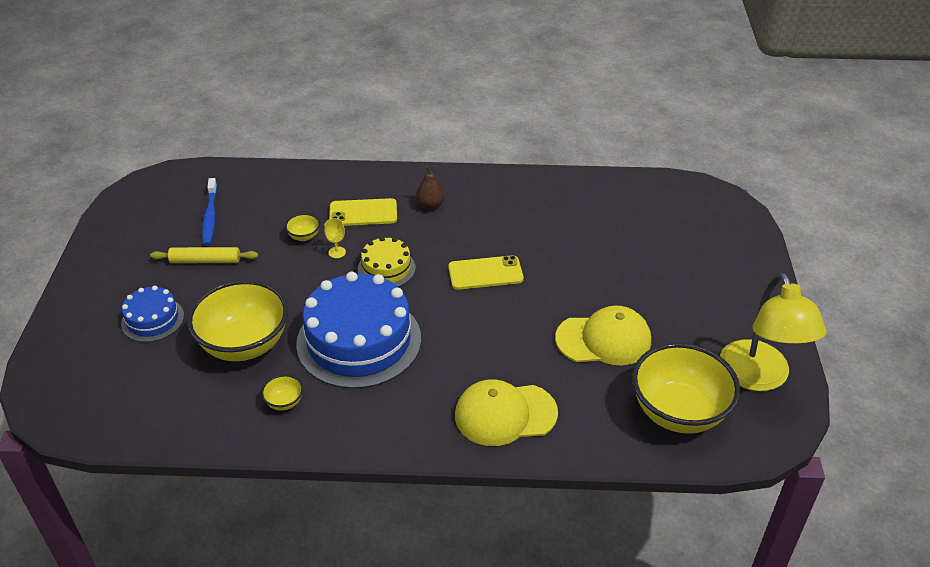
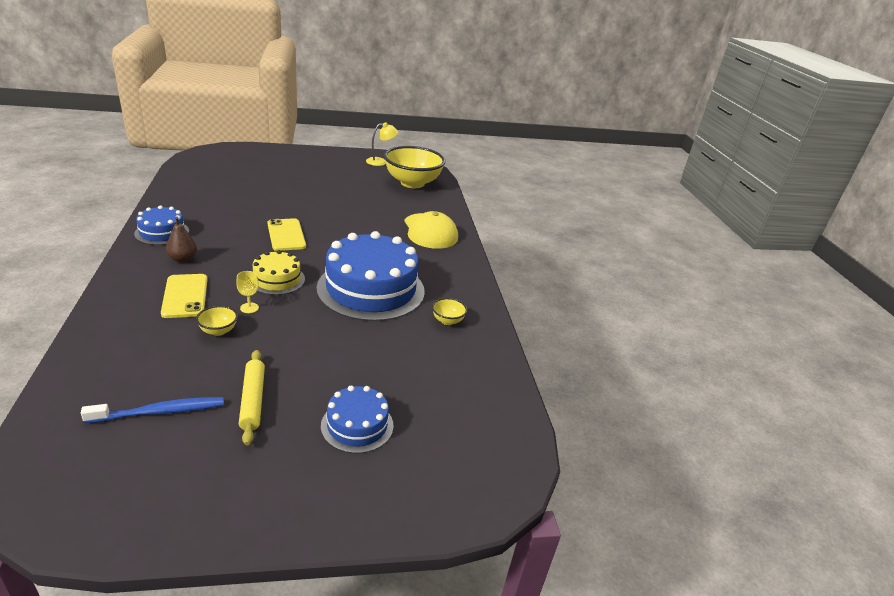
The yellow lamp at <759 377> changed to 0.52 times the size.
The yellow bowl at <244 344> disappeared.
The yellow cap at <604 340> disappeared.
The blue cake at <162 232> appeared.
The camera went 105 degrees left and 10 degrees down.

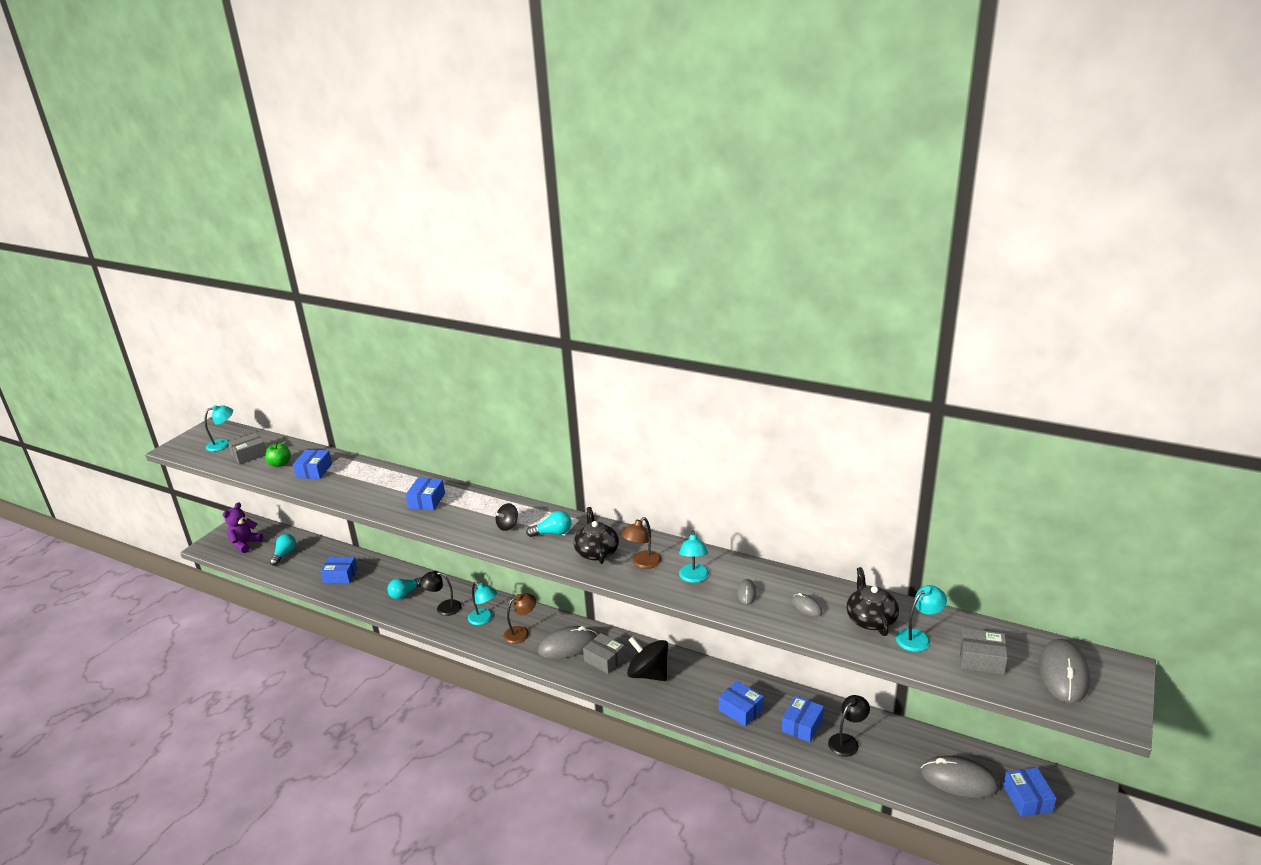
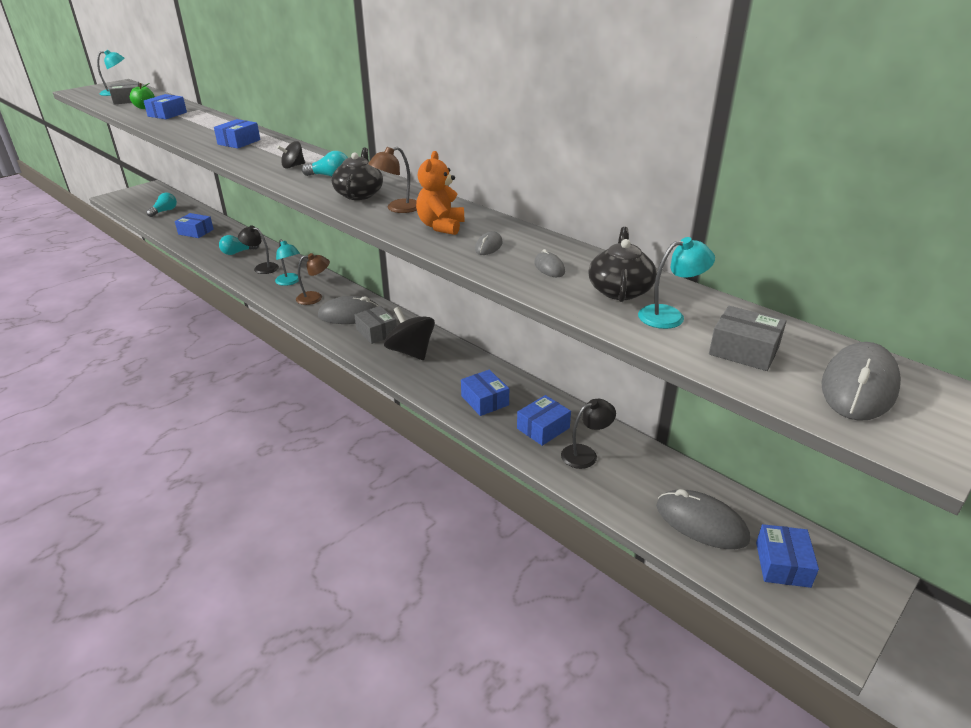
The purple teddy bear at <245 544> disappeared.
The turquoise lamp at <693 578> was replaced by the orange teddy bear at <441 226>.
The camera went 15 degrees right and 5 degrees up.

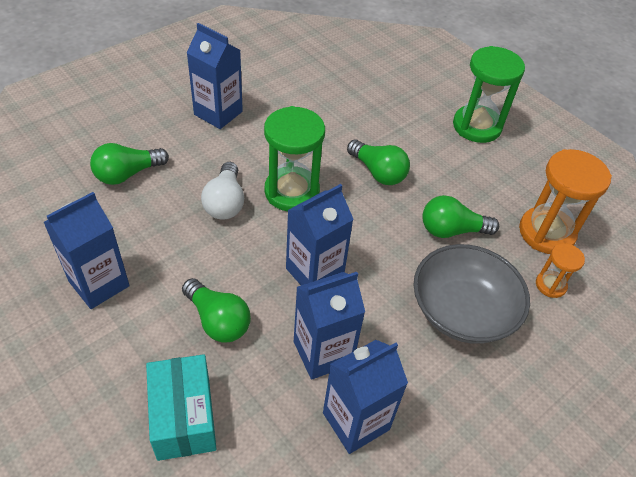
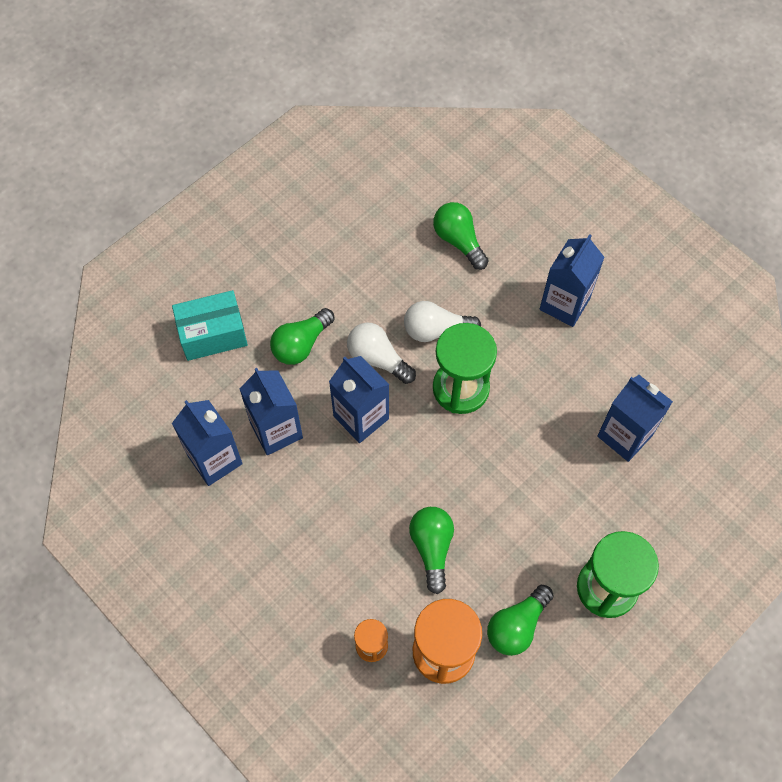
The green light bulb moved from <378 172> to <517 625>.
The blue carton moved from <99 283> to <625 435>.
The grey bowl at <462 311> disappeared.
The white light bulb at <378 359> appeared.
The camera went 90 degrees right and 15 degrees up.

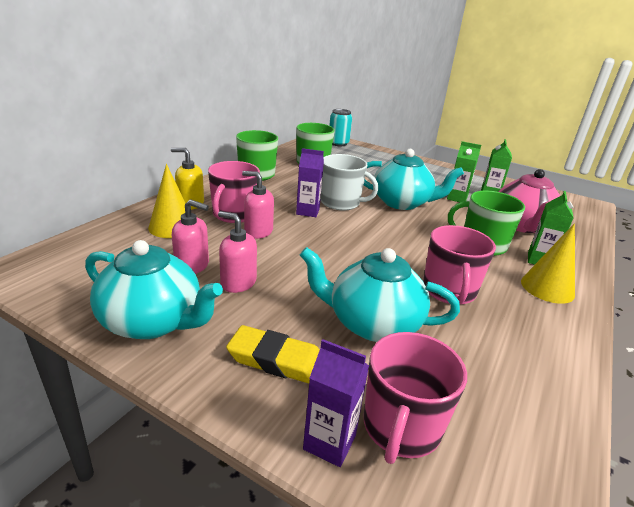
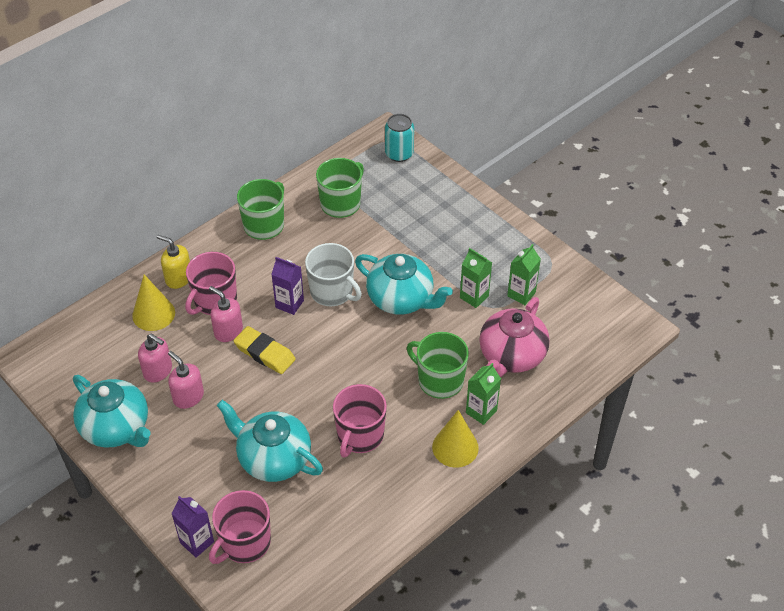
The yellow eraser moved from <276 360> to <265 353>.
The camera went 20 degrees right and 20 degrees up.

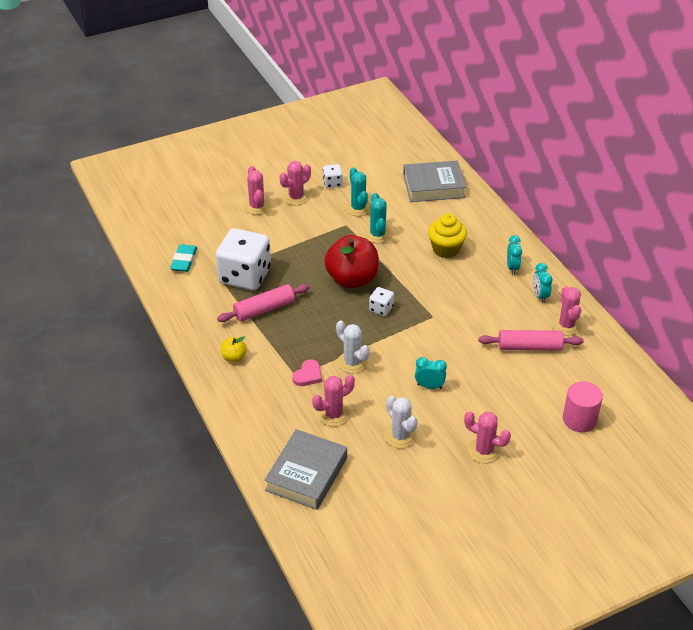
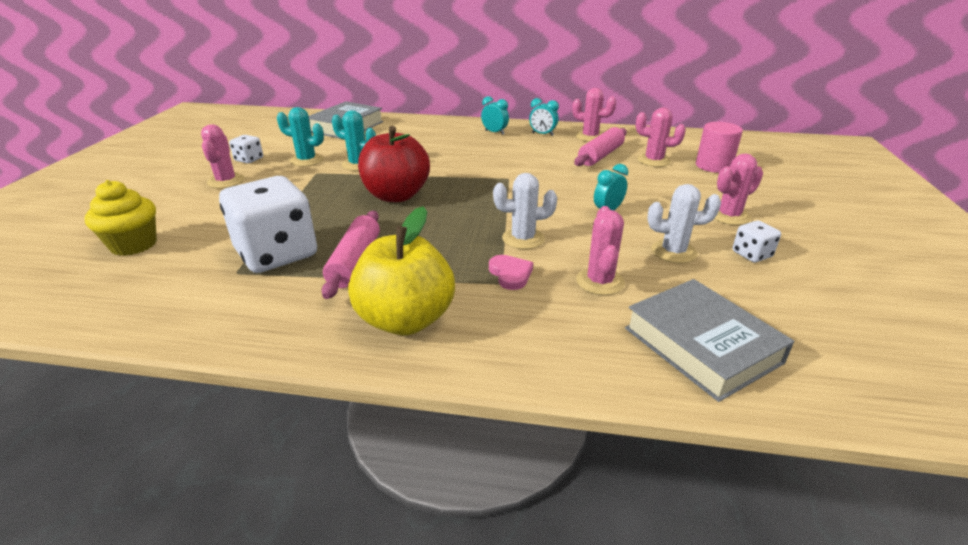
The pink cactus moved from <257 206> to <653 161>.
The yellow cupcake moved from <446 249> to <134 245>.
The turquoise eraser at <184 261> disappeared.
The white dice moved from <381 309> to <751 254>.
The yellow apple at <234 357> changed to 2.24 times the size.
The camera went 55 degrees left and 10 degrees down.

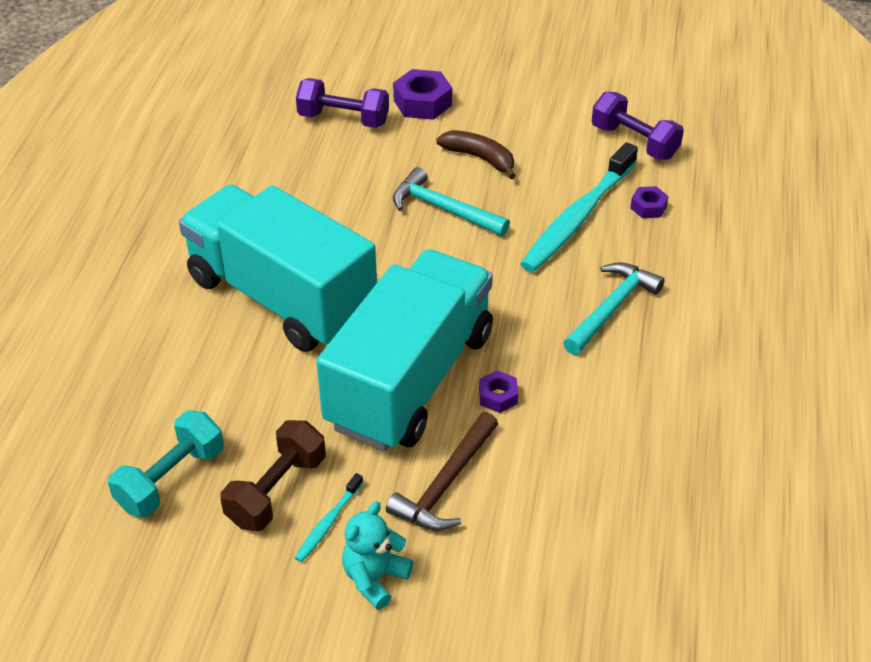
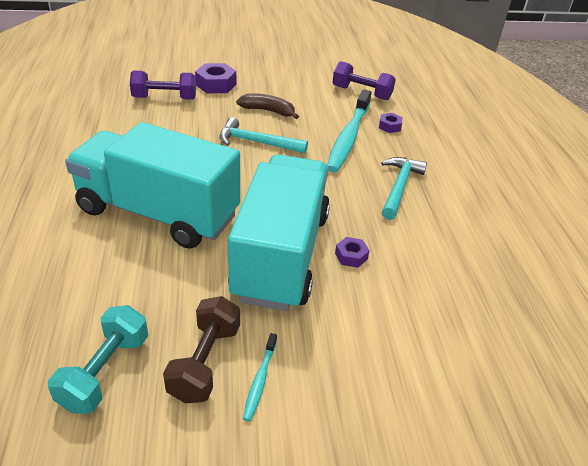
The brown hammer at <445 484> disappeared.
The turquoise teddy bear at <375 578> disappeared.
The camera went 20 degrees left and 5 degrees down.

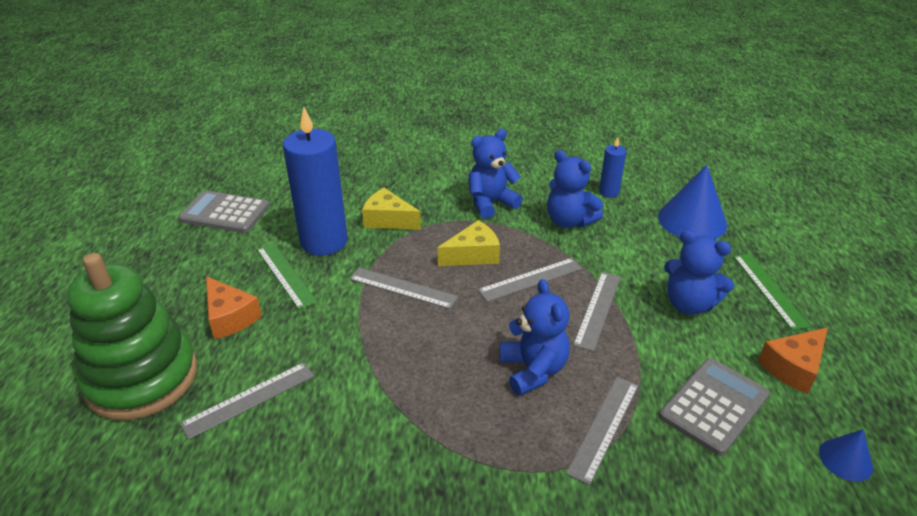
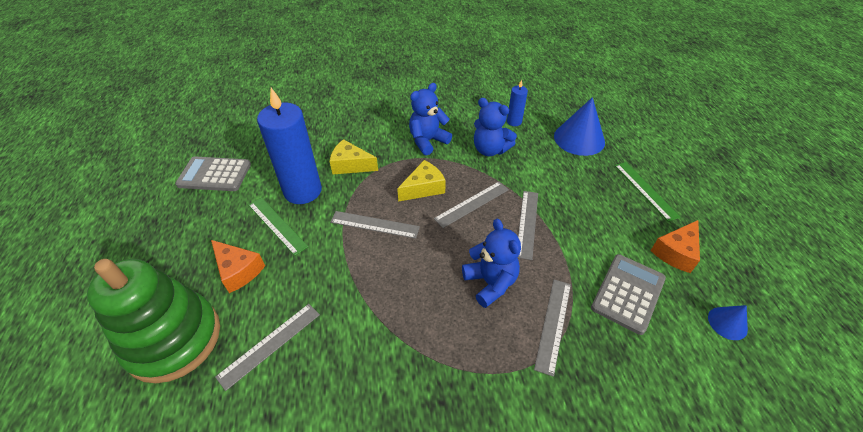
The blue teddy bear at <689 304> disappeared.
The camera went 10 degrees left and 10 degrees up.

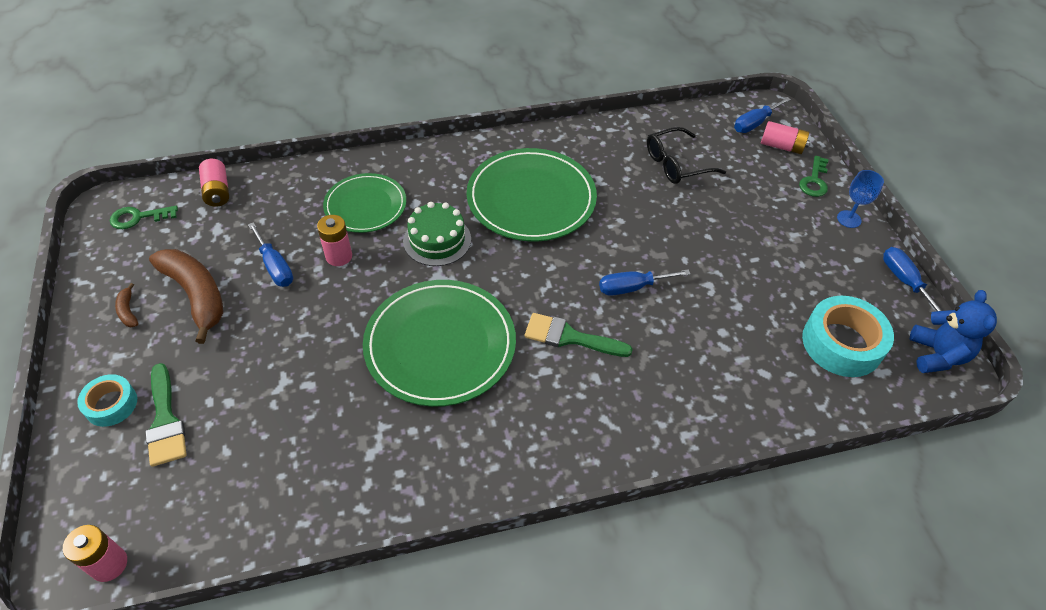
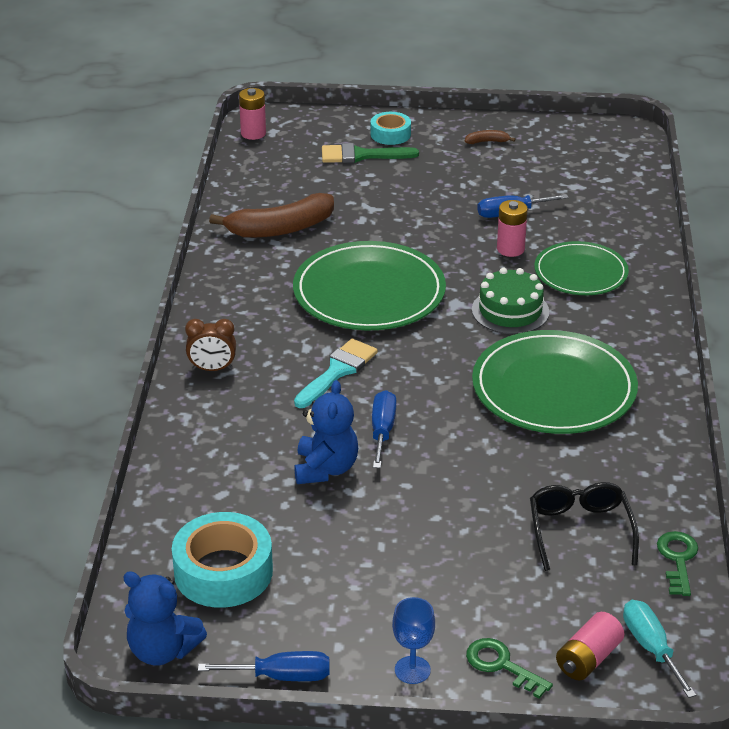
The blue screwdriver at <754 123> became the turquoise screwdriver at <651 647>.
The pink battery at <217 191> disappeared.
The green key moved from <138 217> to <678 559>.
The brown banana moved from <196 295> to <281 229>.
The green brush at <569 337> became the turquoise brush at <337 371>.
The brown clock at <212 369> appeared.
The blue teddy bear at <325 469> appeared.
The camera went 110 degrees right and 15 degrees down.

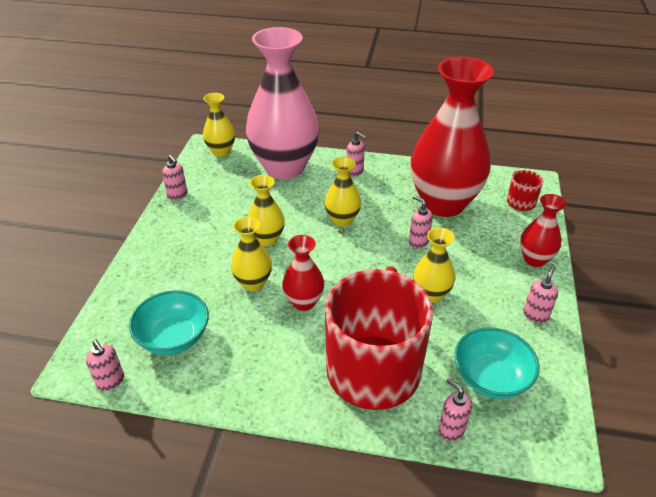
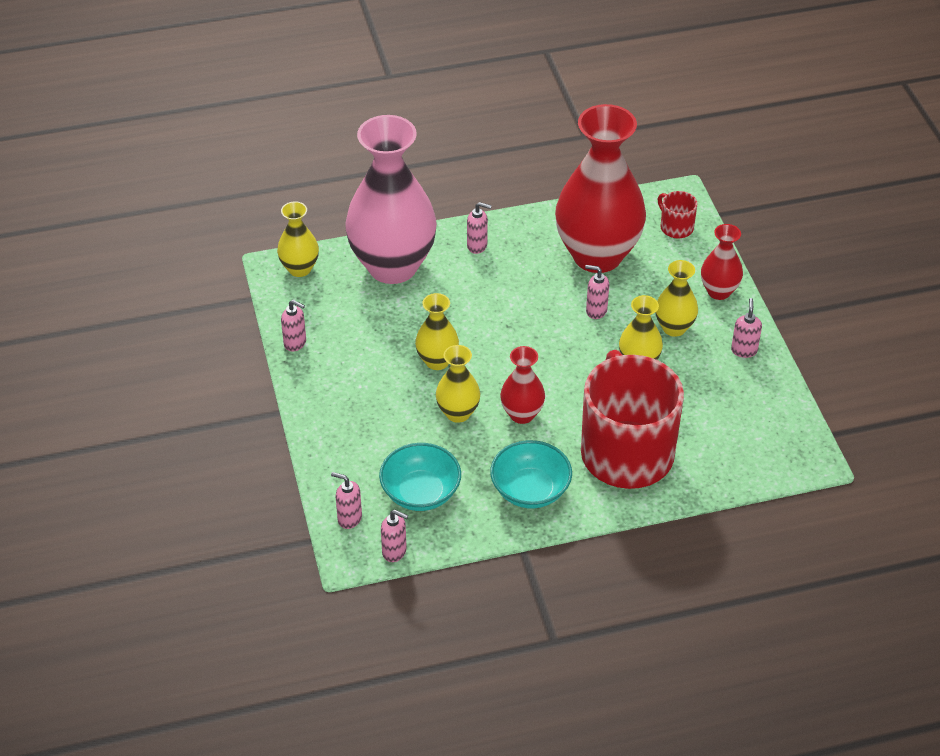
The yellow vase moved from <342 220> to <674 328>.
The turquoise bowl moved from <491 377> to <530 490>.
The pink soap dispenser moved from <451 429> to <349 518>.
The camera went 25 degrees left and 5 degrees up.

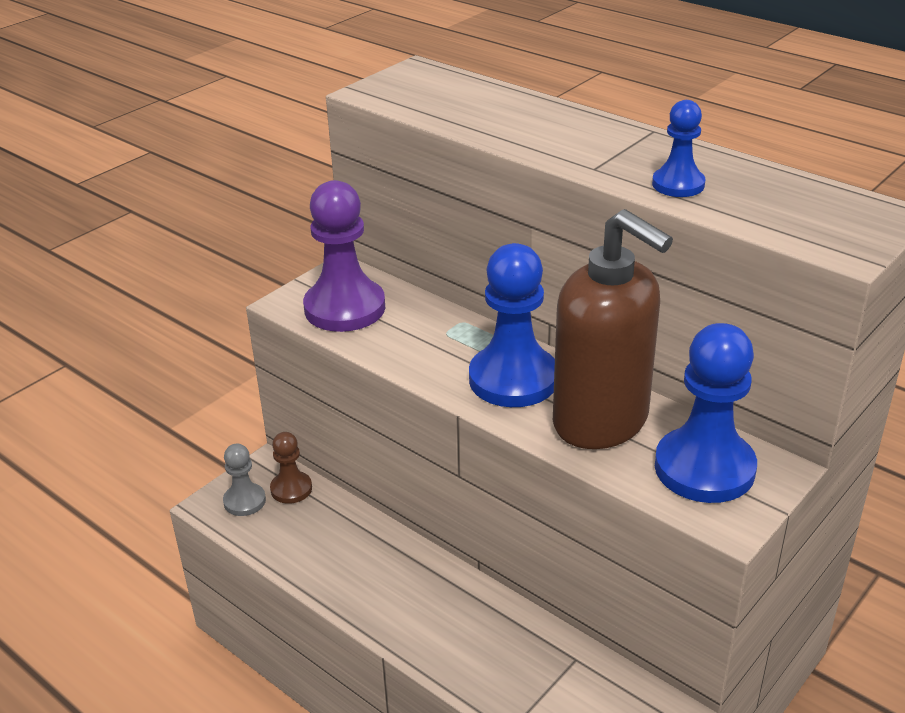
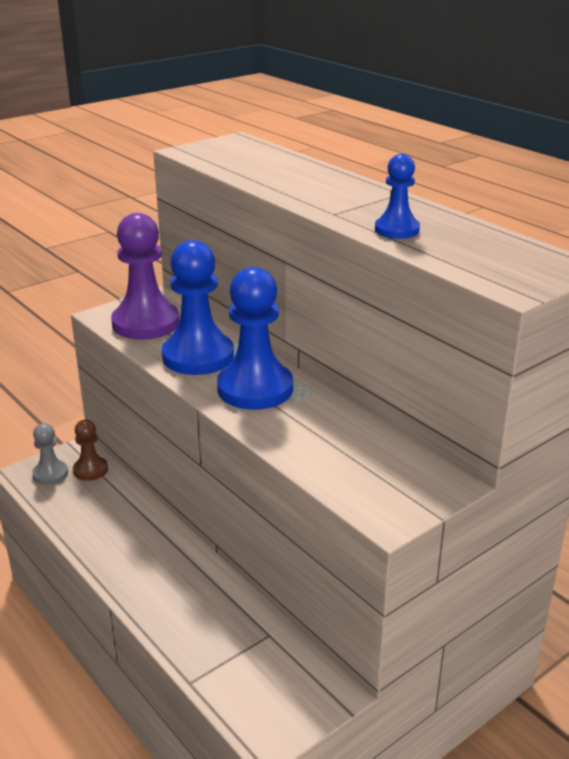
The brown soap dispenser at <601 422> disappeared.
The blue pawn moved from <704 468> to <198 356>.
The camera went 10 degrees right and 5 degrees down.

